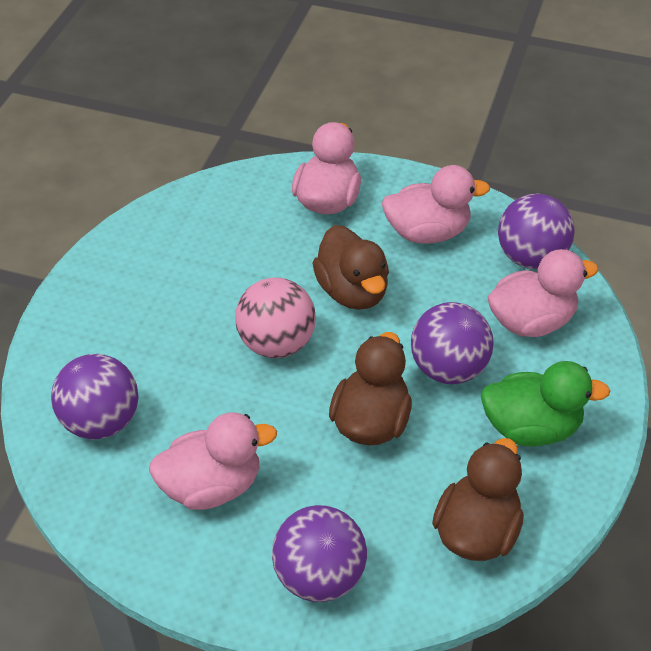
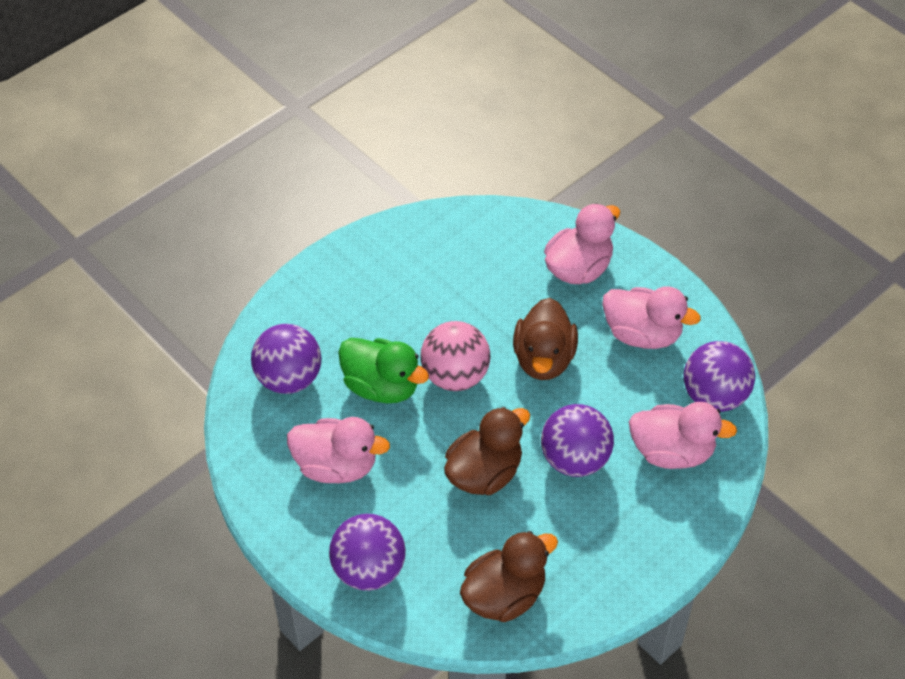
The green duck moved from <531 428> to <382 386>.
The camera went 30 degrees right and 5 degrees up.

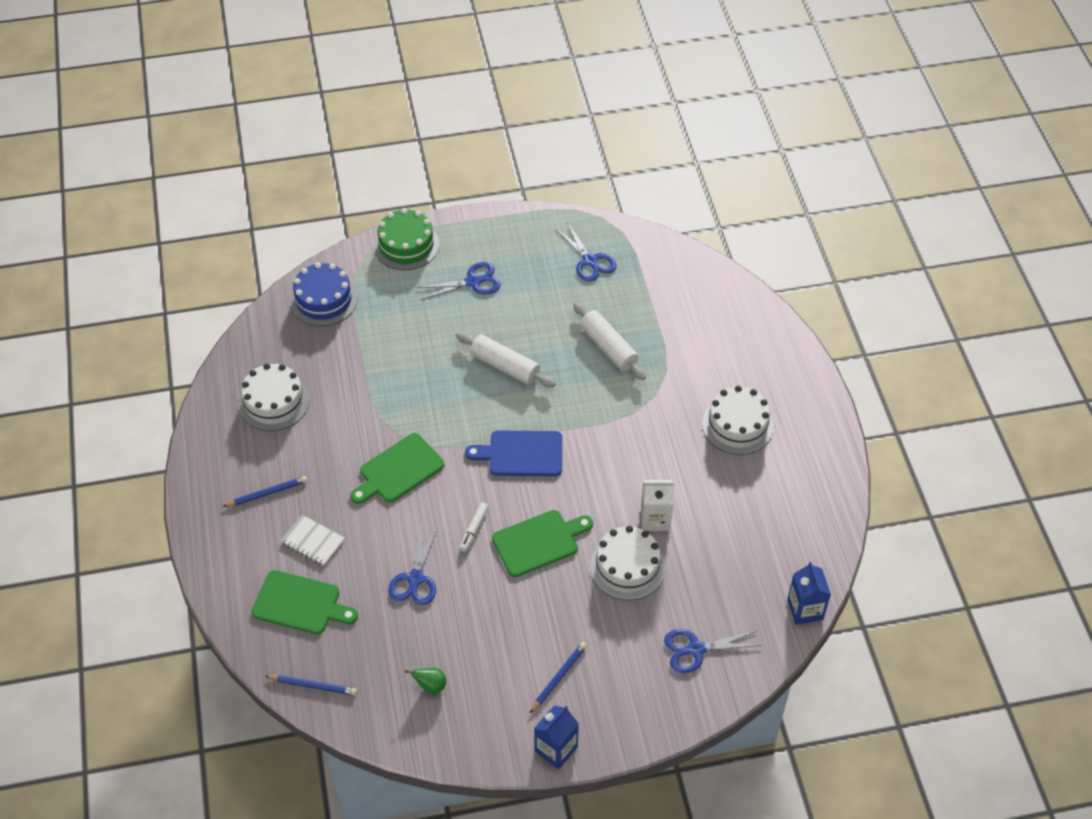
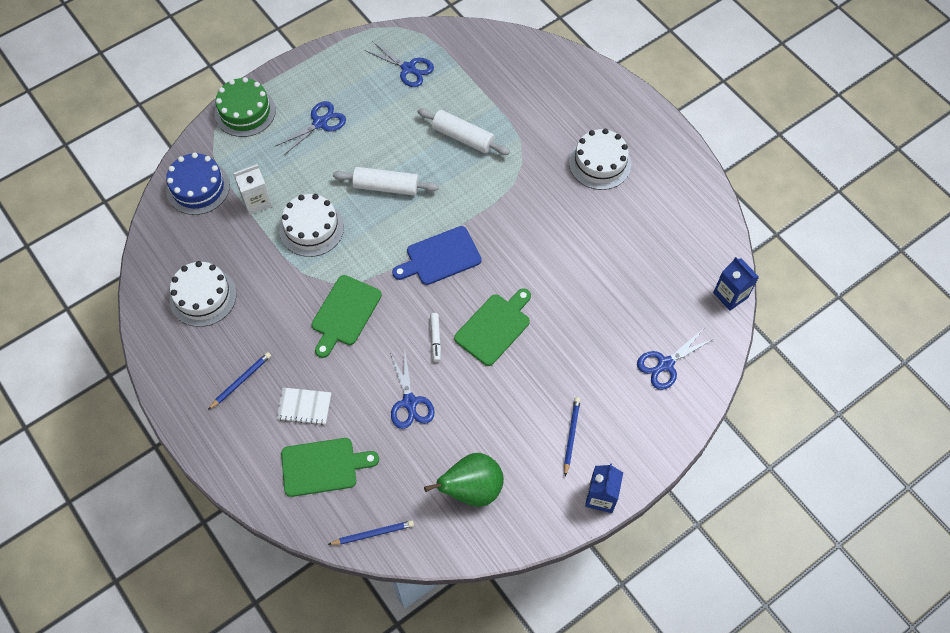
The white carton moved from <655 519> to <256 201>.
The white cake moved from <627 567> to <311 228>.
The green pear at <431 686> changed to 2.20 times the size.
The camera went 25 degrees left and 10 degrees up.

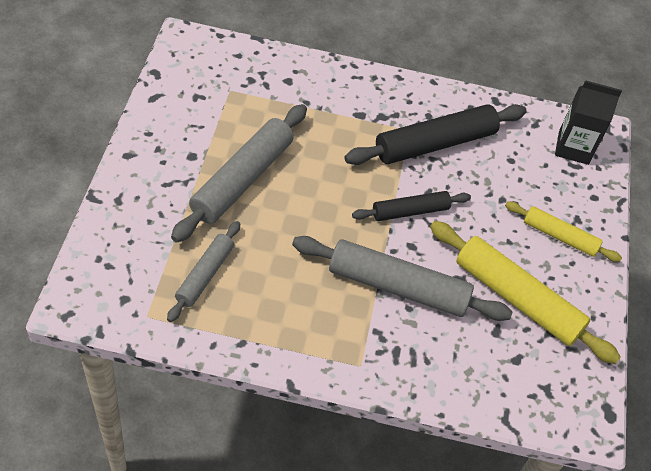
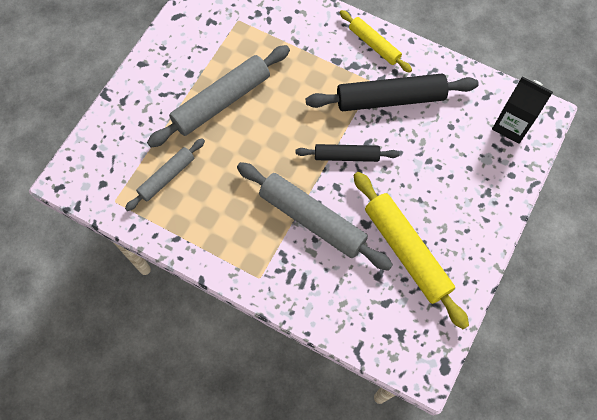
The yellow rolling pin moved from <559 236> to <374 45>.
The camera went 25 degrees right and 15 degrees up.

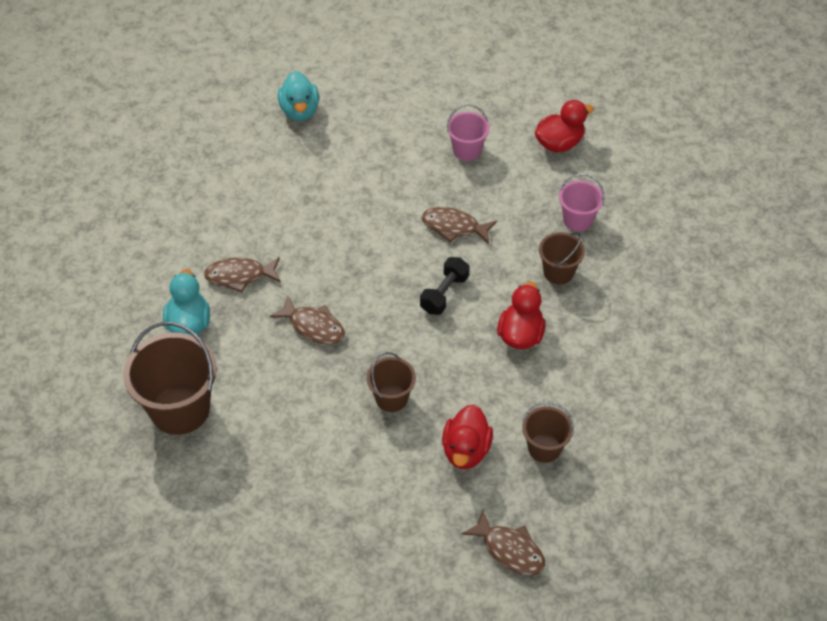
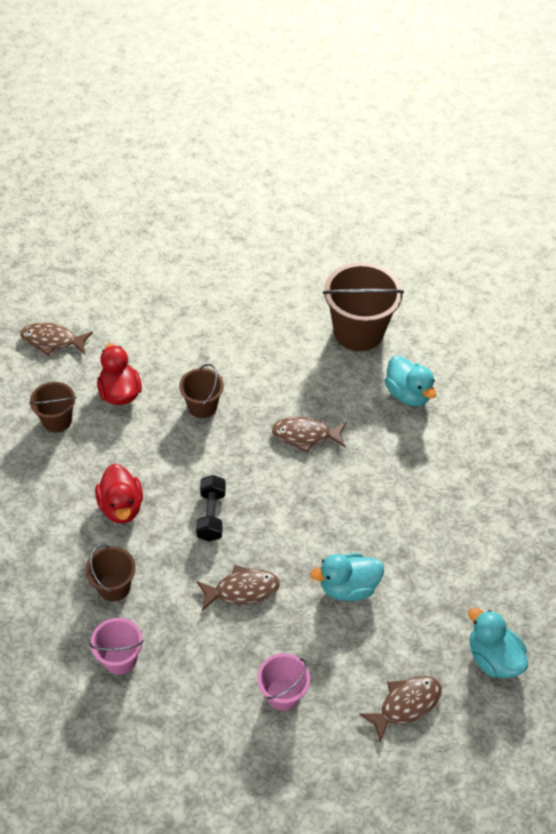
The red duck at <559 143> disappeared.
The brown fish moved from <239 276> to <406 704>.
The turquoise duck at <348 587> appeared.
The camera went 150 degrees right and 0 degrees up.

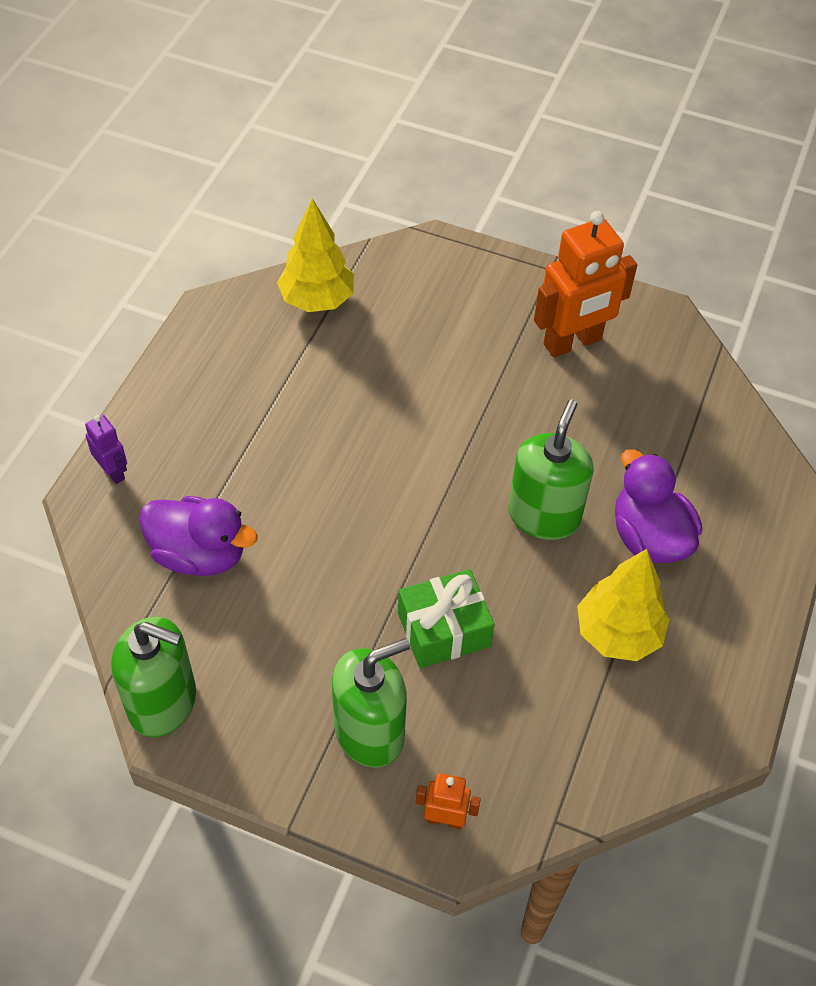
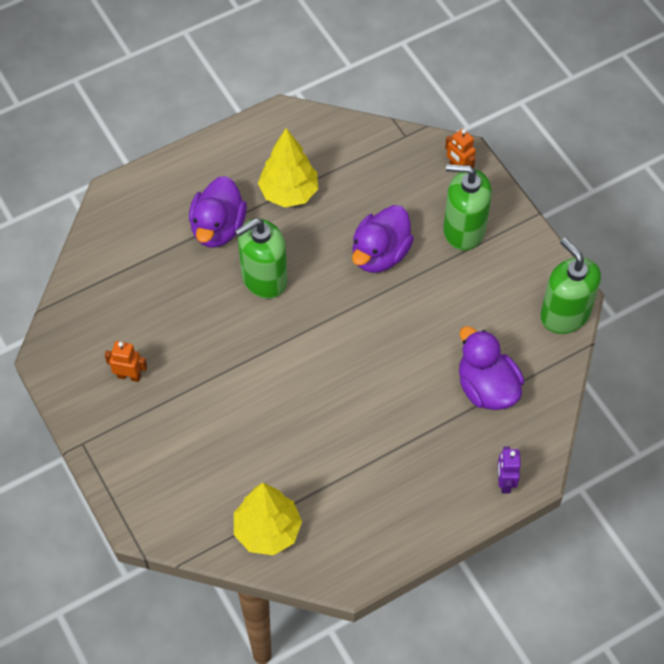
The orange robot at <573 343> changed to 0.48 times the size.
The green gift at <443 629> was replaced by the purple duck at <380 254>.
The camera went 140 degrees left and 5 degrees up.

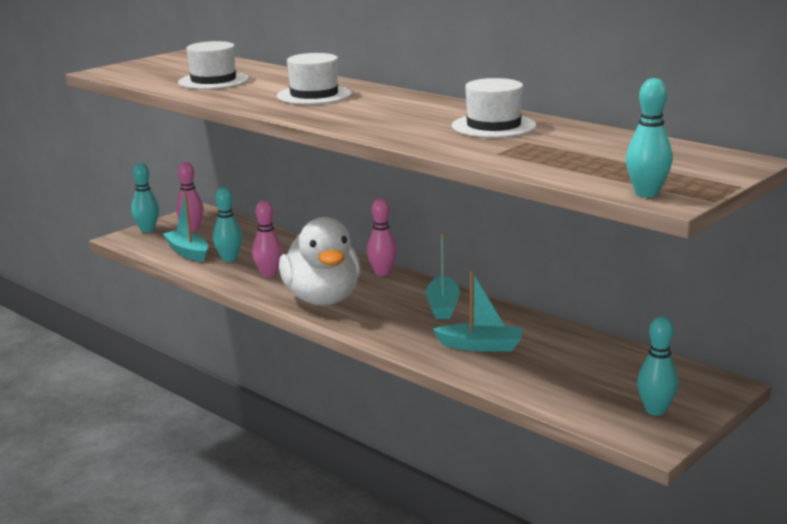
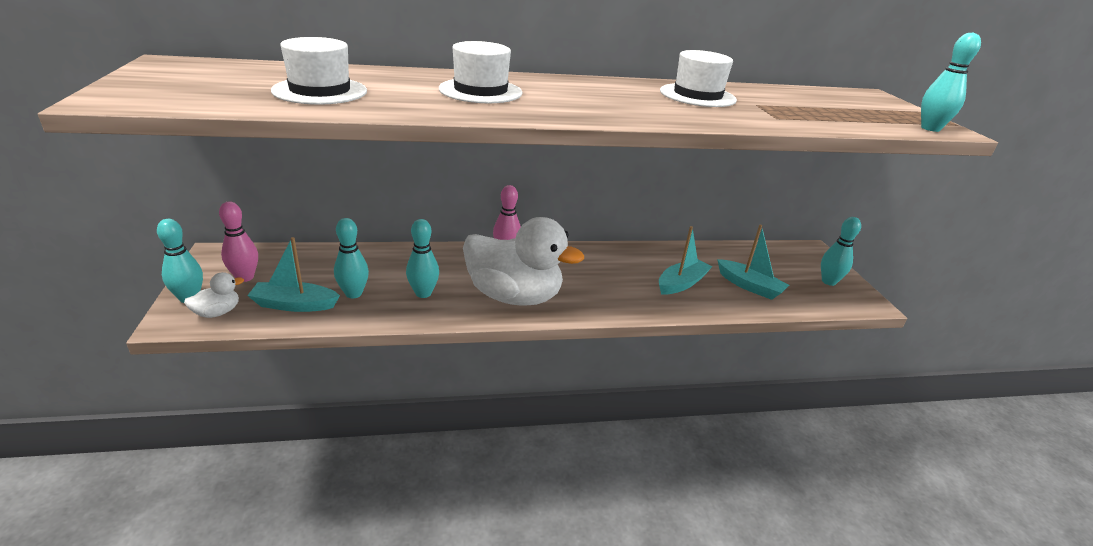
The pink bowling pin at <269 274> became the turquoise bowling pin at <423 293>.
The turquoise boat moved from <442 306> to <749 286>.
The white duck at <217 312> appeared.
The camera went 55 degrees left and 10 degrees up.

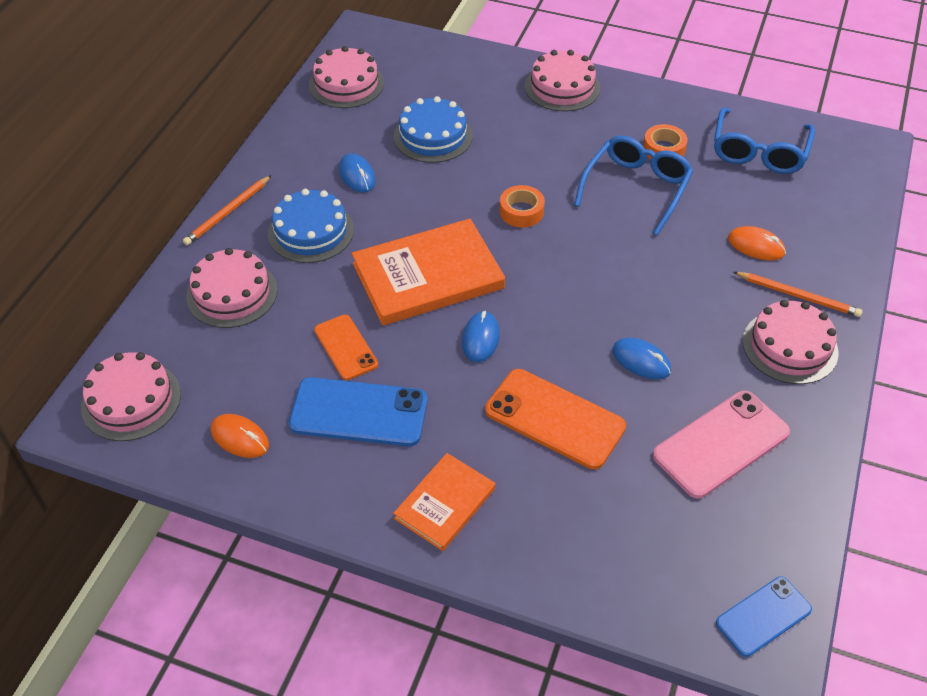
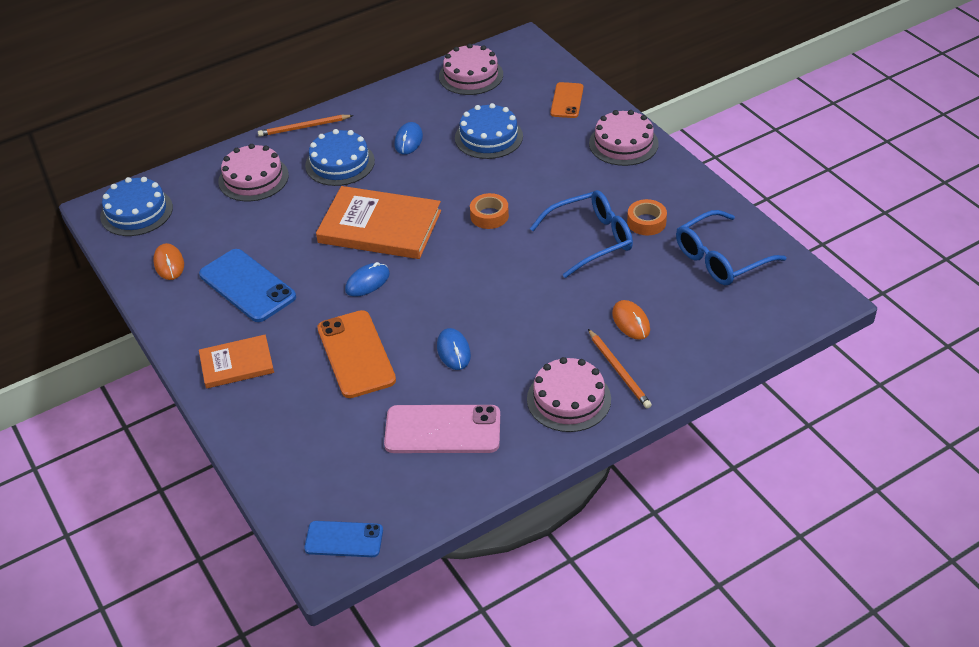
The orange phone moved from <346 347> to <567 100>.
The pink cake at <131 400> became the blue cake at <136 212>.
The camera went 40 degrees right and 5 degrees down.

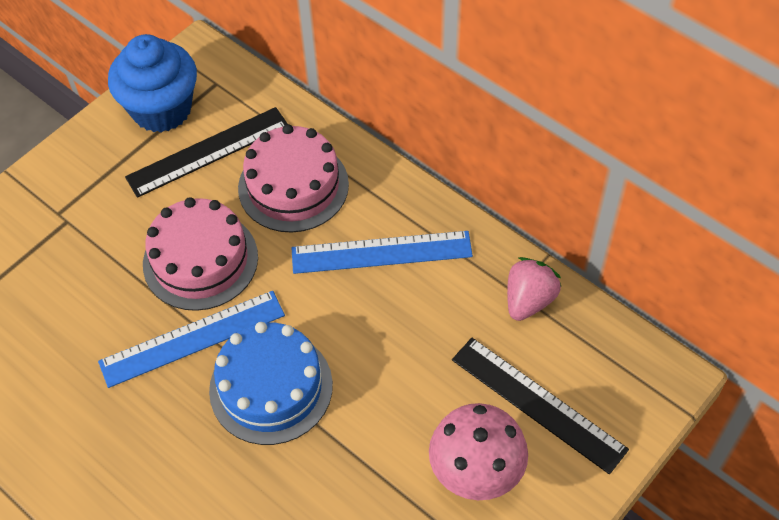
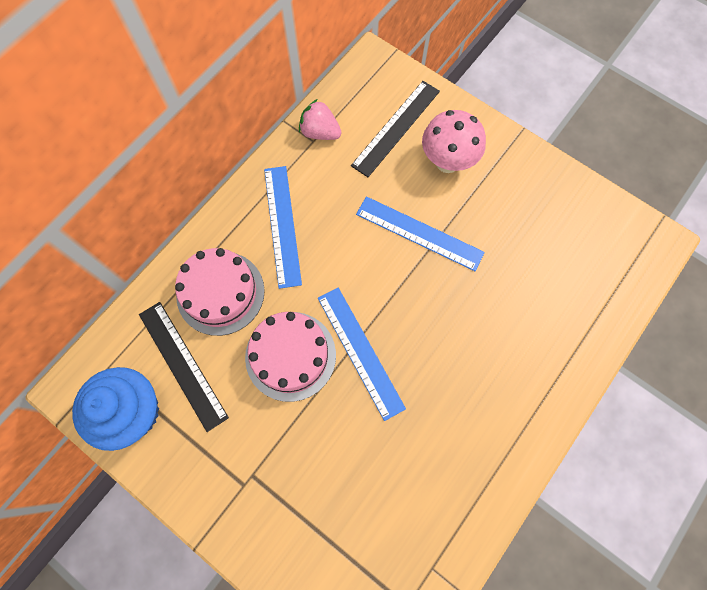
The blue cake at <271 387> disappeared.
The blue ruler at <419 233> appeared.
The camera went 95 degrees left and 15 degrees up.

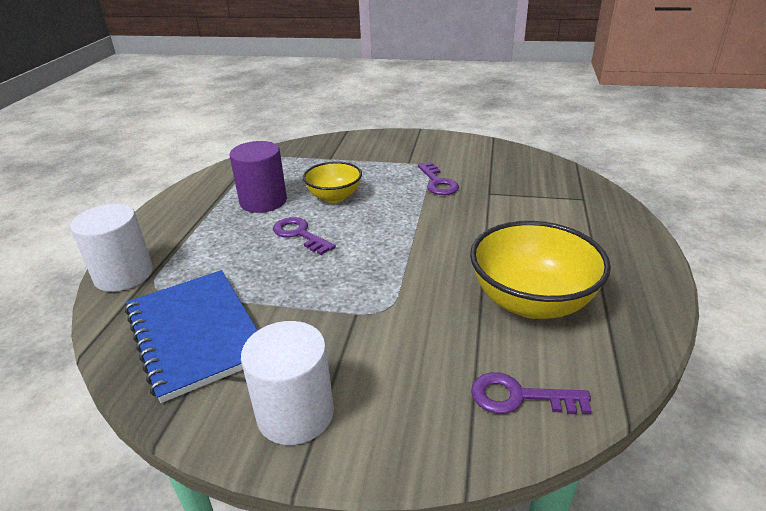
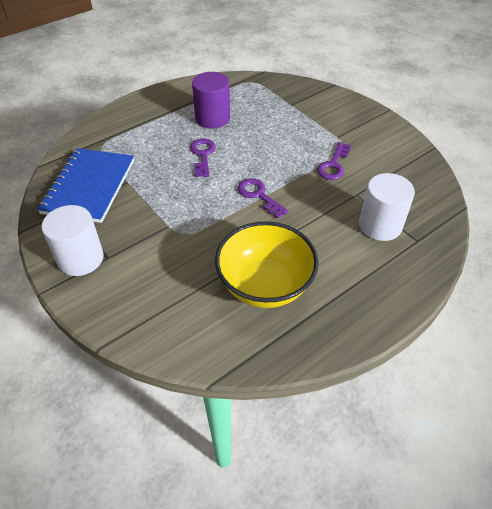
The yellow bowl at <334 197> disappeared.
The white cylinder moved from <123 274> to <380 225>.
The purple key moved from <519 397> to <259 196>.
The camera went 40 degrees right and 15 degrees up.

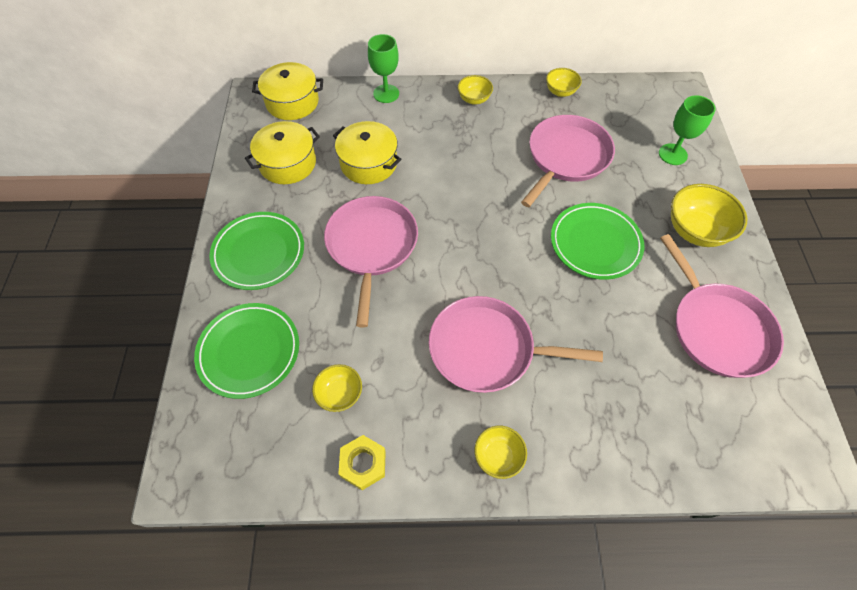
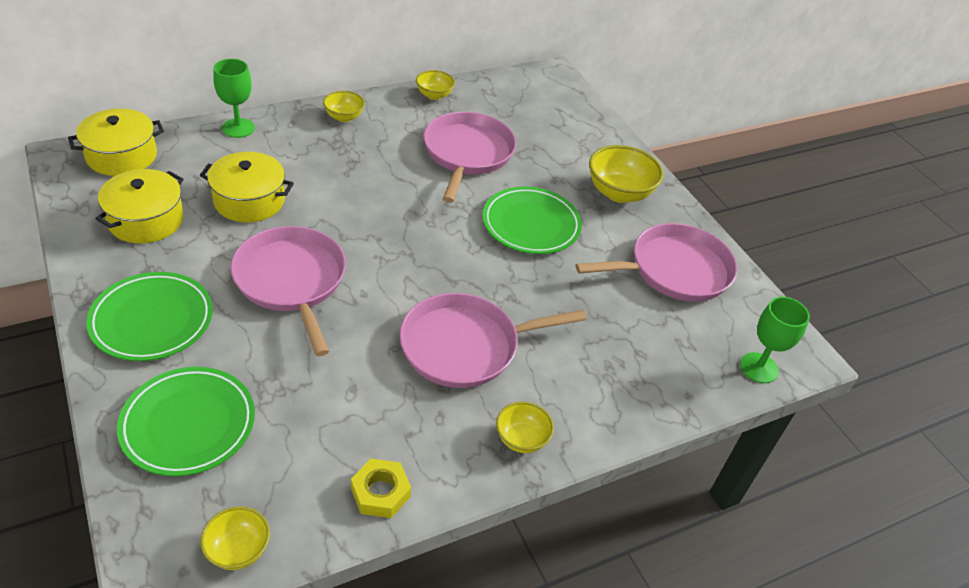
The green goblet moved from <672 154> to <759 368>.
The pink pan at <717 328> turned 60 degrees counterclockwise.
The yellow bowl moved from <340 394> to <238 550>.
The camera went 30 degrees left and 15 degrees down.

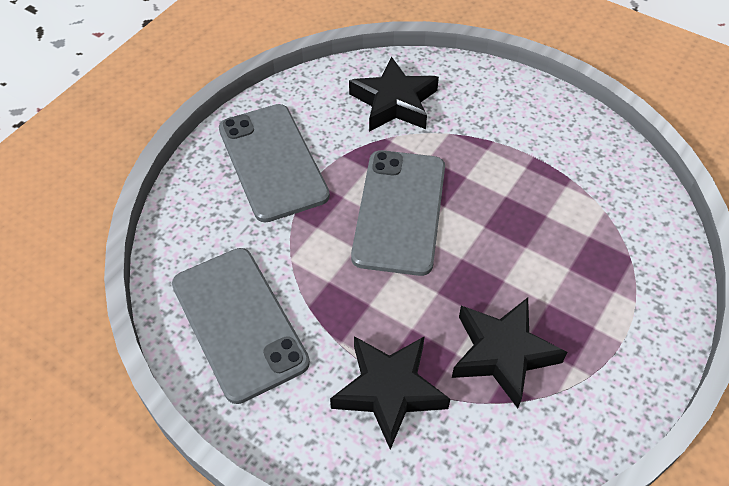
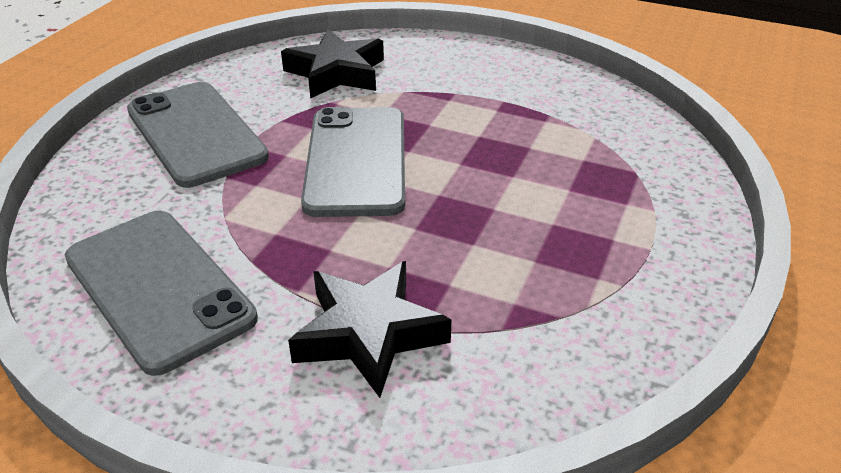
The black star at <502 353> disappeared.
The camera went 10 degrees left and 15 degrees down.

